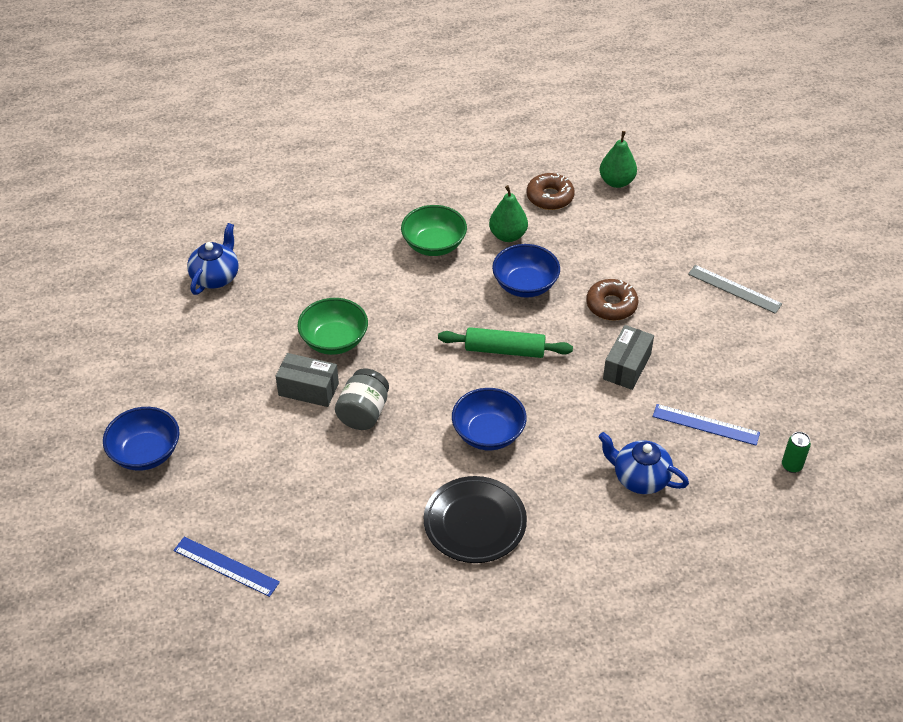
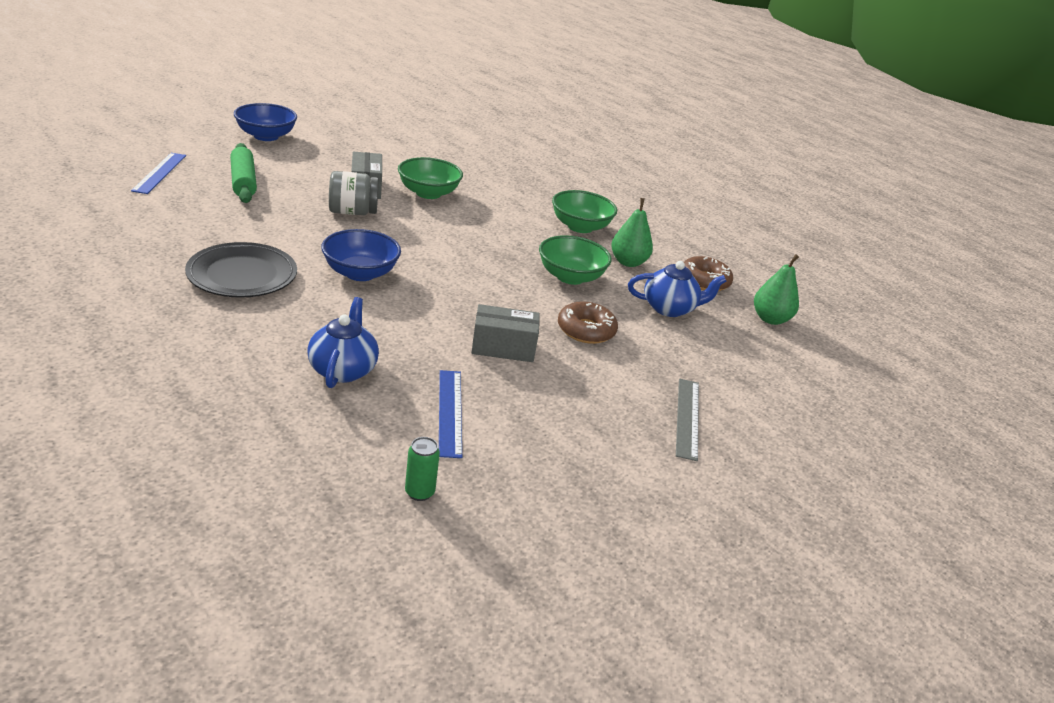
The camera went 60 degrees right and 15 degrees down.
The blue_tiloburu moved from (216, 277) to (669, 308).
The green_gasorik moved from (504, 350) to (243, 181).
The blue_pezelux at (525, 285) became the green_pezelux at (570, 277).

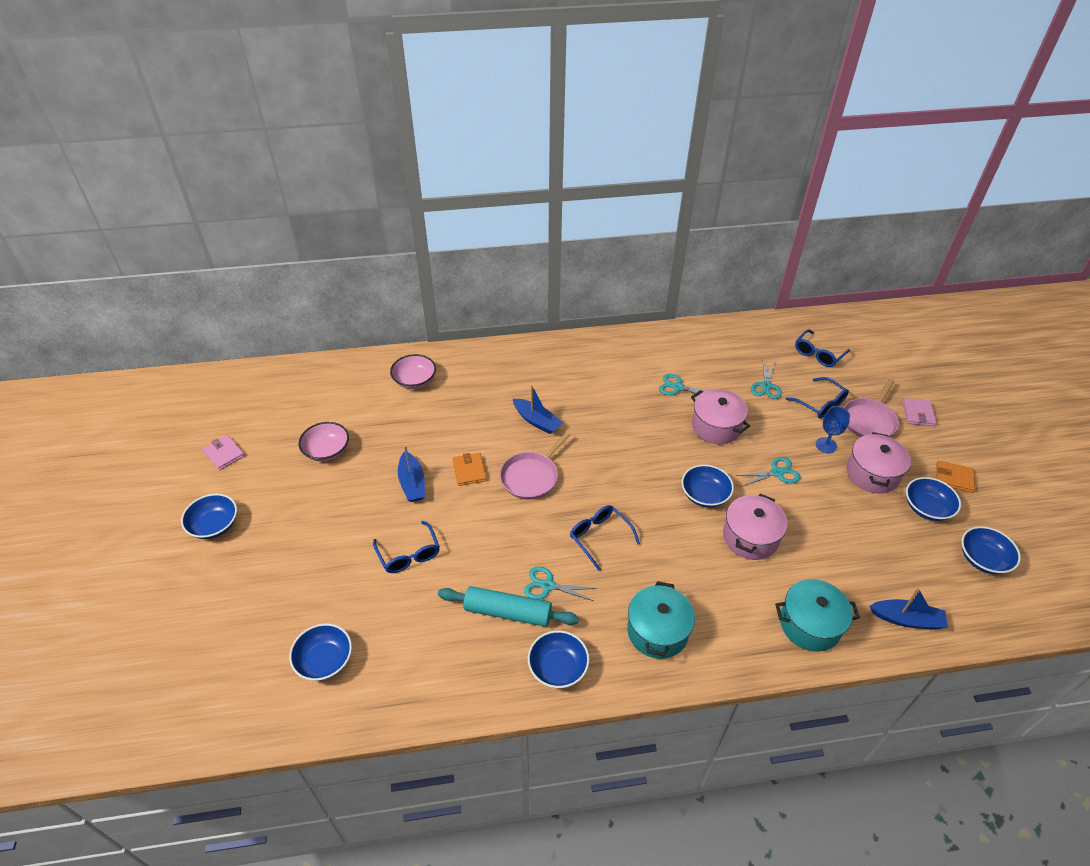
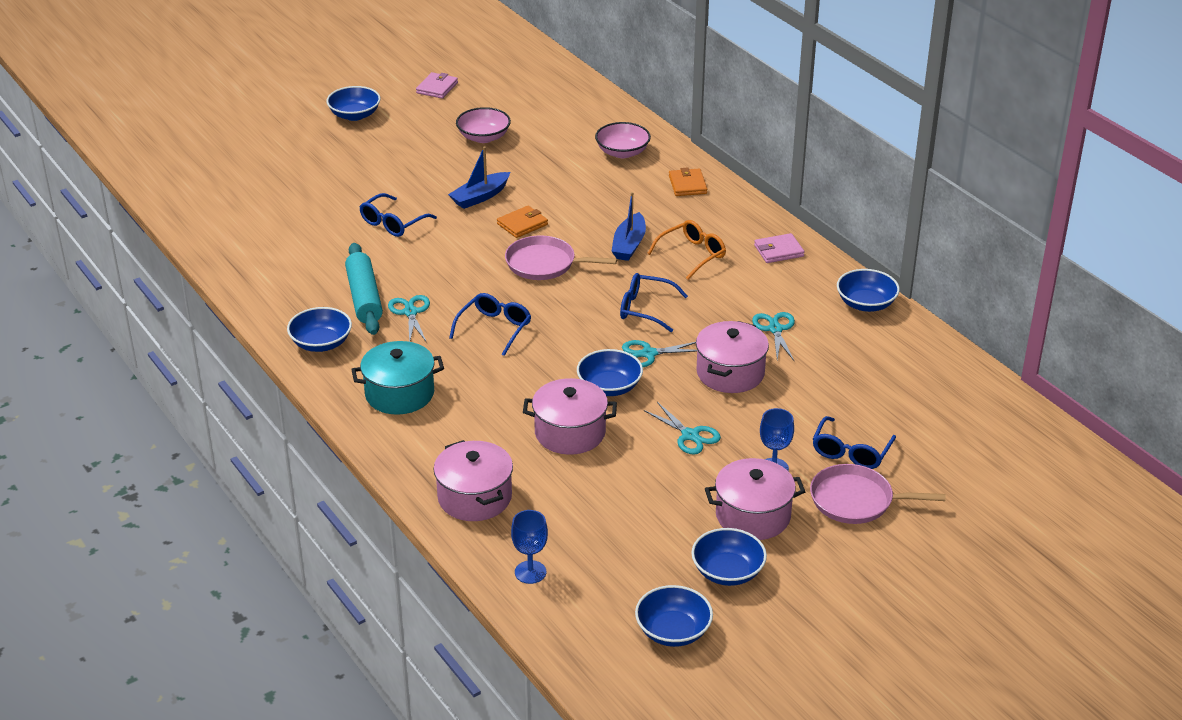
The camera went 65 degrees right and 10 degrees down.
The blue_pezelux moved from (324, 660) to (866, 304).
The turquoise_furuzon moved from (766, 386) to (649, 354).
The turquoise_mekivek at (810, 624) became the pink_mekivek at (474, 497).
The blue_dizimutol moved from (818, 354) to (645, 309).
The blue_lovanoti at (906, 619) was replaced by the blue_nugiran at (530, 572).
The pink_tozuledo moved from (918, 414) to (778, 251).
The orange_tozuledo moved from (954, 478) to (687, 185).
The orange_dizimutol at (692, 255) appeared.

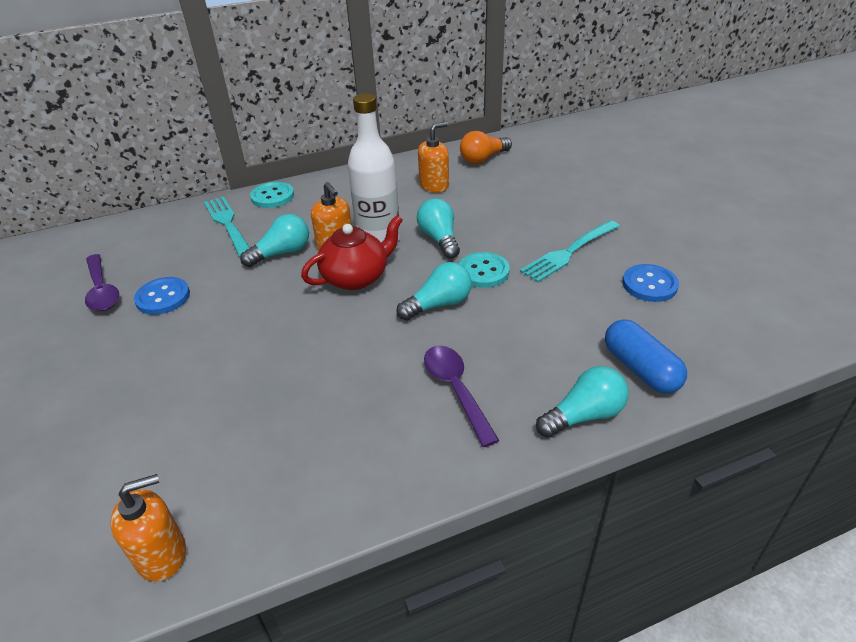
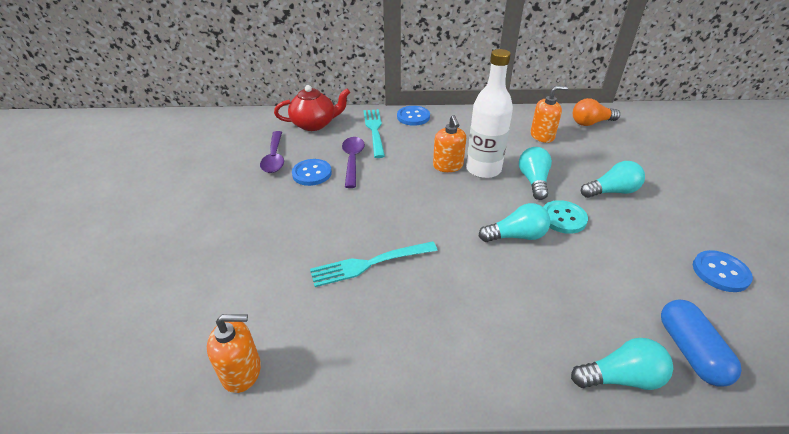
The camera went 20 degrees right and 0 degrees up.
The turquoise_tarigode moved from (282, 253) to (611, 191).
The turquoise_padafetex at (272, 196) became the blue_padafetex at (413, 117).
The red_tiloburu moved from (356, 277) to (314, 124).
The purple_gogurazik moved from (456, 390) to (352, 160).
The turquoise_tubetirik moved from (569, 252) to (369, 264).

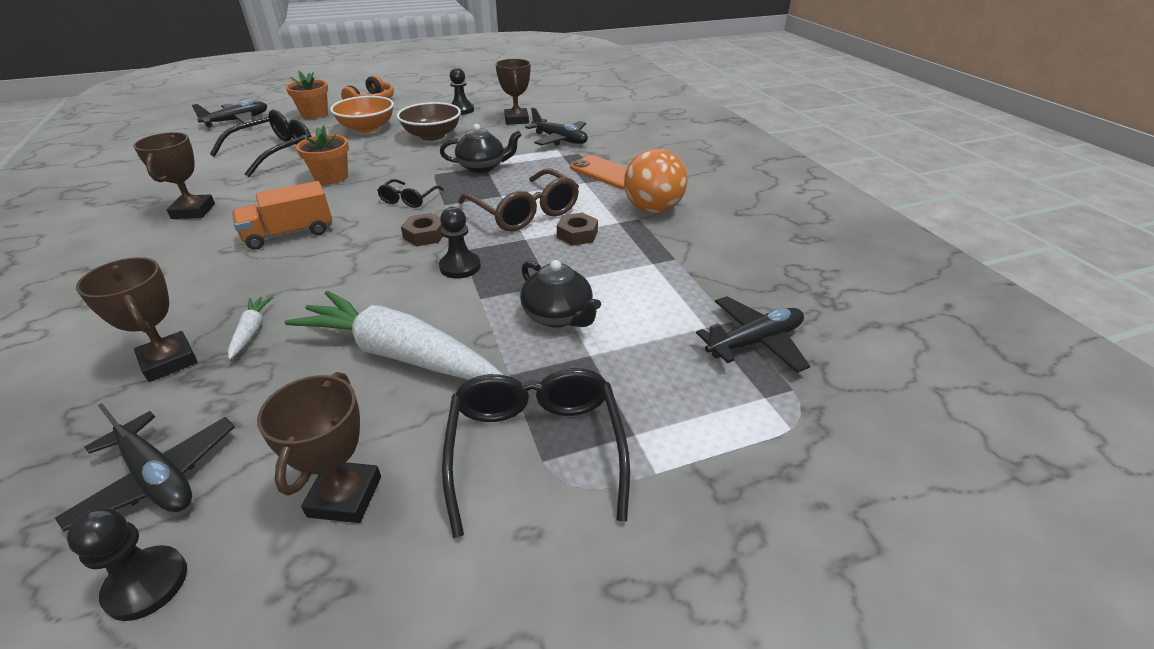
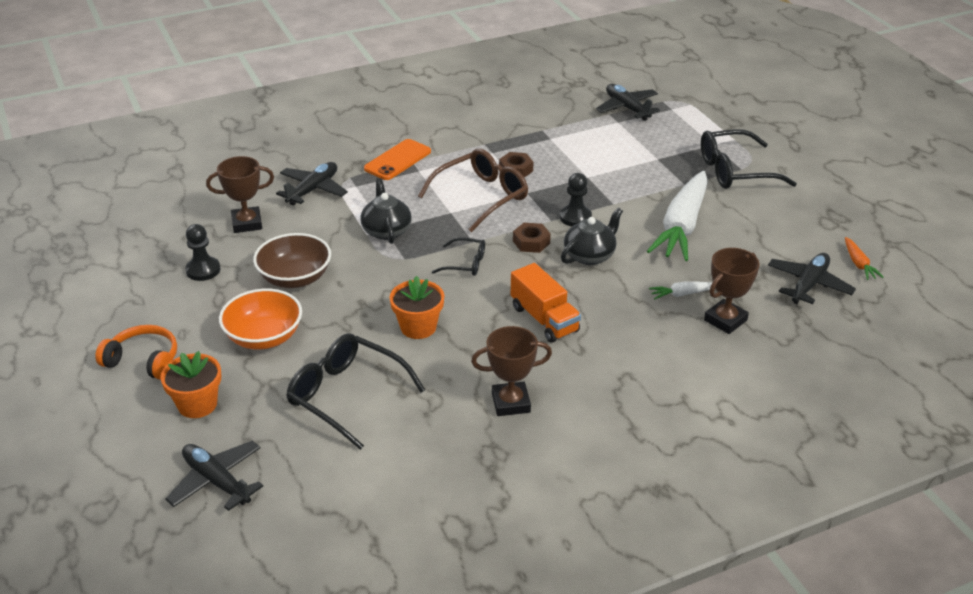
The camera went 95 degrees left and 0 degrees up.
The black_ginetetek at (146, 584) was replaced by the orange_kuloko at (859, 264).
The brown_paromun at (345, 496) disappeared.
The black_tiloburu moved from (558, 316) to (590, 255).
The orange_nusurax at (652, 209) disappeared.

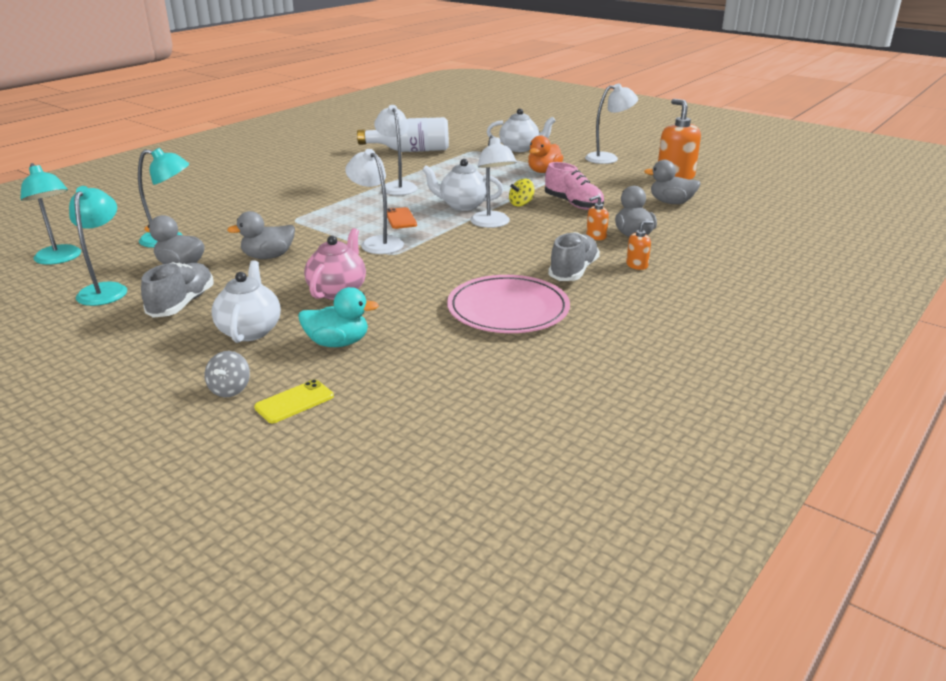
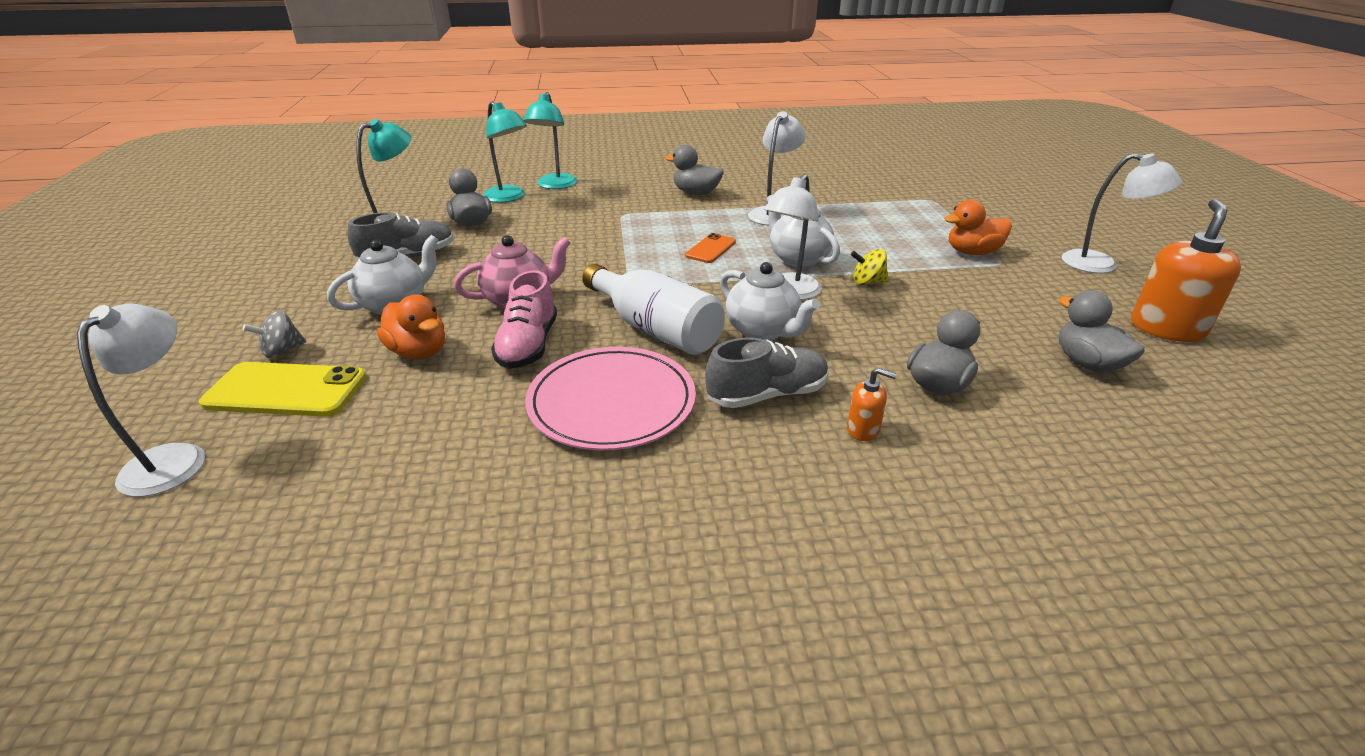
The camera went 45 degrees right and 5 degrees up.
The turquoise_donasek moved from (60, 259) to (555, 185).
The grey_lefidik moved from (268, 257) to (696, 193).
The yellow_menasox at (294, 402) changed to 1.74 times the size.
The turquoise_lefidik at (338, 343) became the orange_lefidik at (419, 352).
The white_donasek moved from (377, 242) to (175, 458).
The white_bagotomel moved from (410, 151) to (655, 329).
The white_tiloburu moved from (520, 148) to (763, 331).
The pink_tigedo moved from (573, 204) to (528, 345).
The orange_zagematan at (596, 236) disappeared.

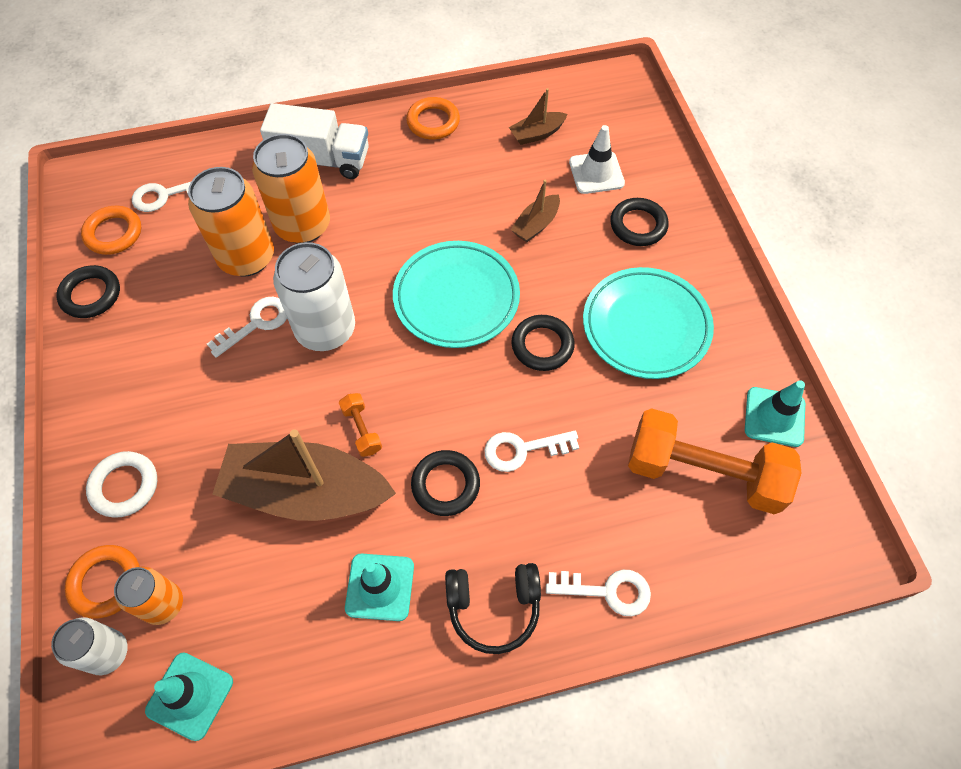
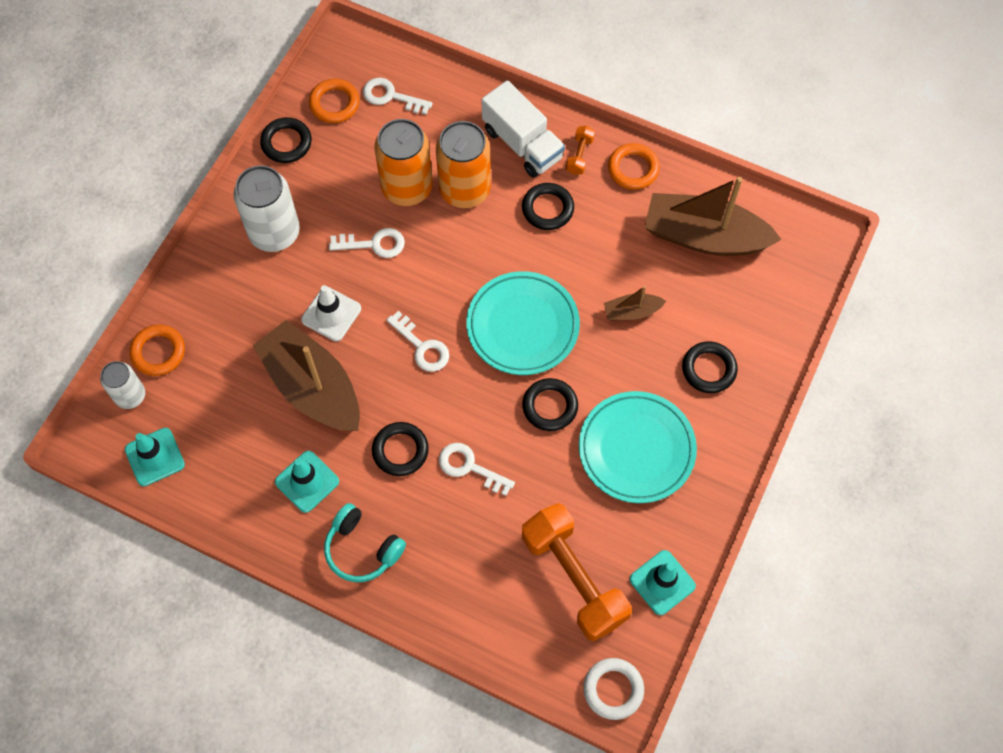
The camera went 40 degrees right and 5 degrees up.
The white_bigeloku moved from (124, 486) to (613, 689).
The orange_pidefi at (163, 604) disappeared.
The white_pidefi moved from (325, 329) to (274, 232).
The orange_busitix moved from (362, 430) to (579, 155).
The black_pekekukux at (493, 607) became the turquoise_pekekukux at (362, 549).
The brown_lovanoti at (537, 134) changed to 2.21 times the size.
The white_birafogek moved from (607, 591) to (422, 347).
The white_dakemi moved from (596, 173) to (331, 314).
The black_bigeloku at (547, 209) appeared.

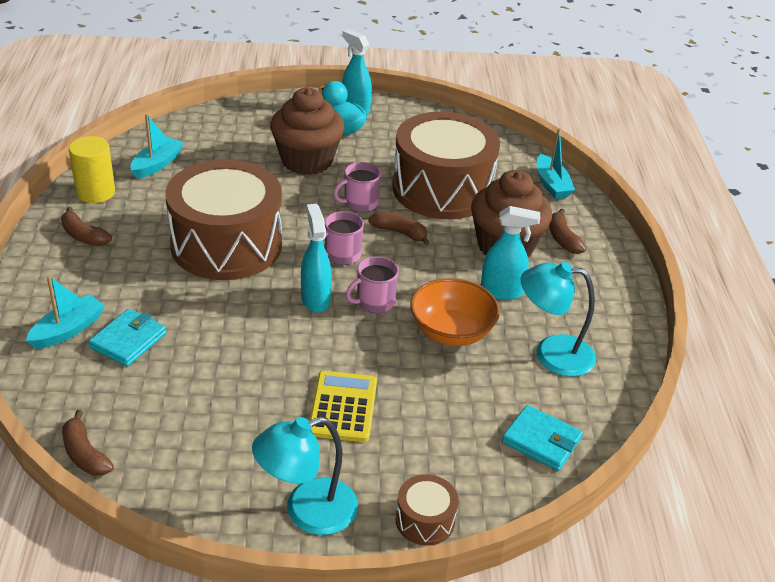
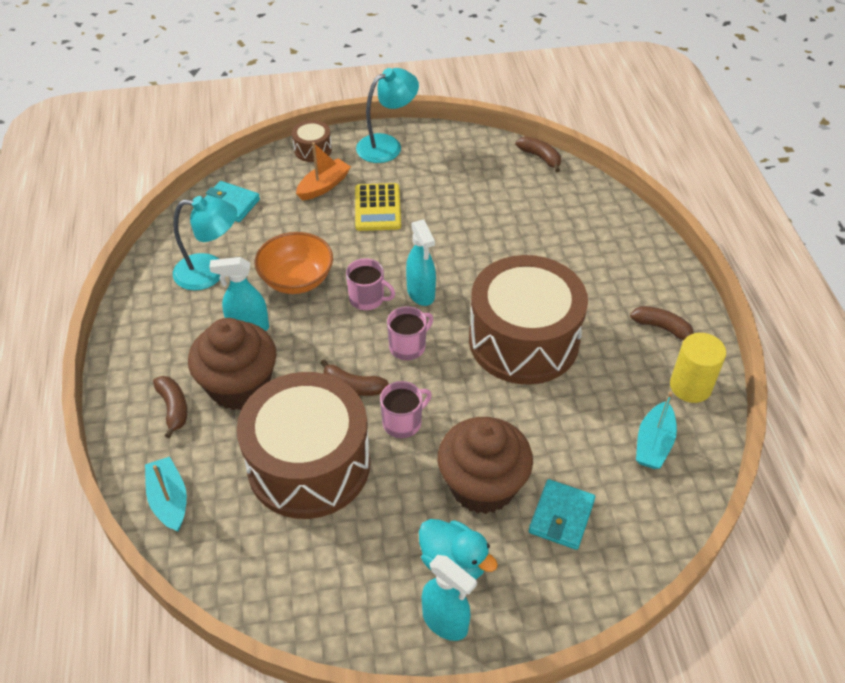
The camera went 175 degrees right and 10 degrees up.
The turquoise_lovanoti at (68, 330) disappeared.
The turquoise_tozuledo moved from (128, 340) to (561, 516).
The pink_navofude at (374, 302) turned 60 degrees clockwise.
The orange_lovanoti at (324, 186) appeared.

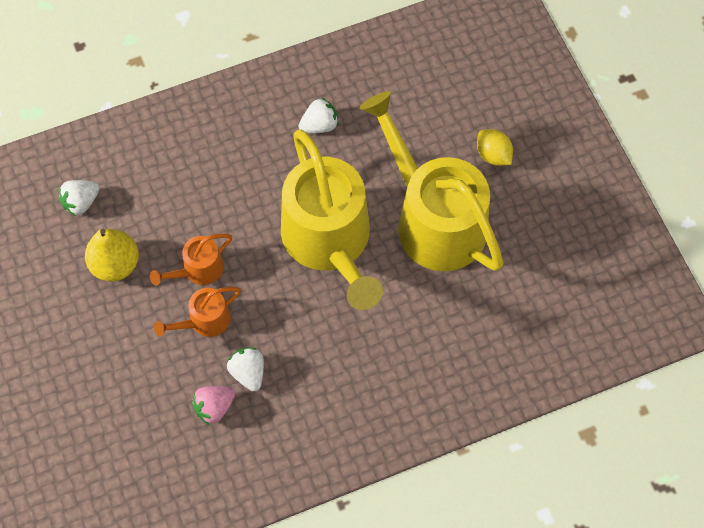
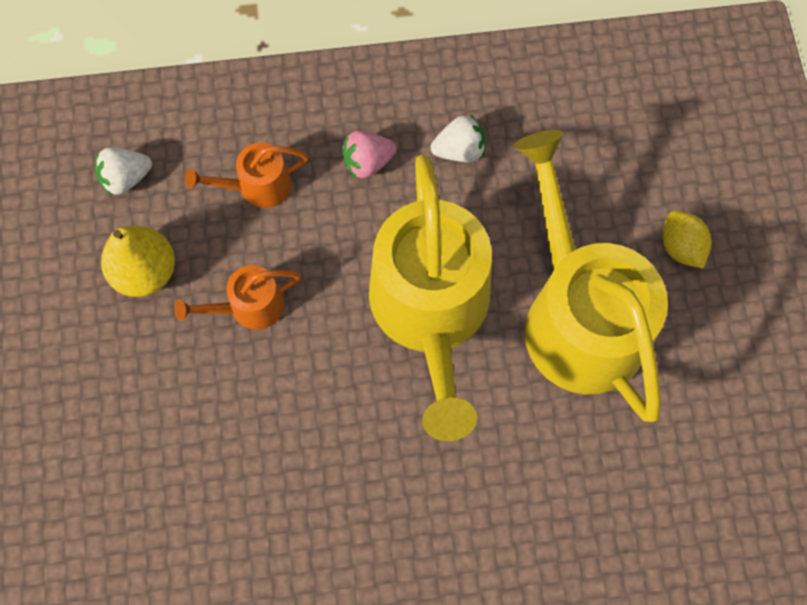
The camera went 15 degrees right and 5 degrees up.
The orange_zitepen moved from (205, 321) to (257, 186).
The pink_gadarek moved from (214, 407) to (367, 162).
The white_gadarek at (248, 372) disappeared.

